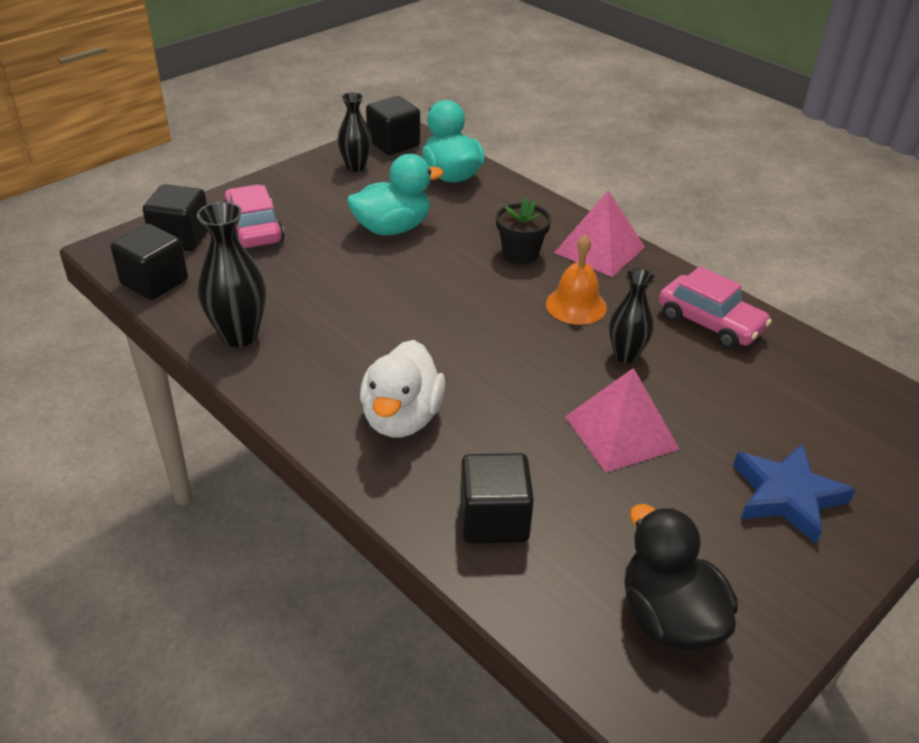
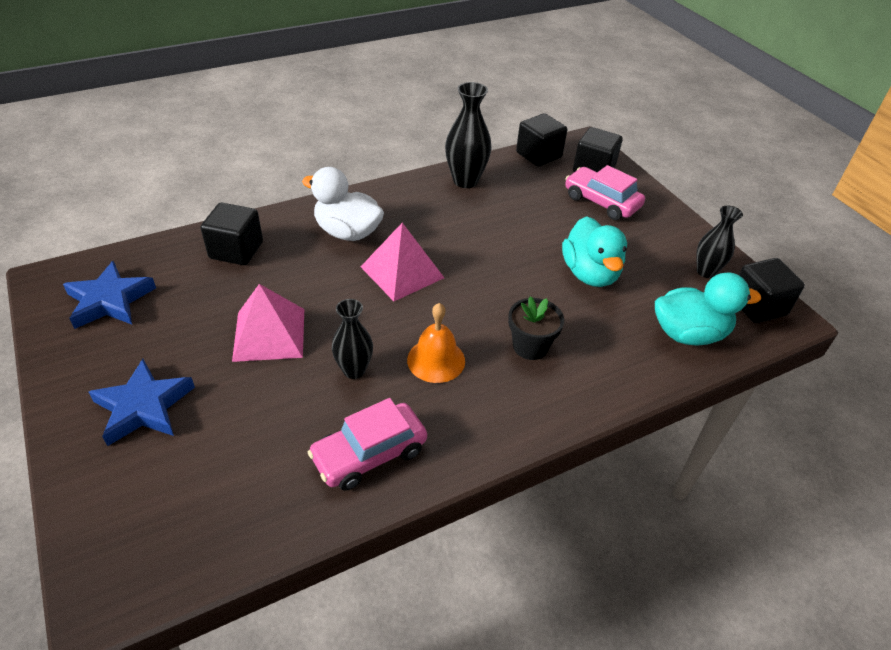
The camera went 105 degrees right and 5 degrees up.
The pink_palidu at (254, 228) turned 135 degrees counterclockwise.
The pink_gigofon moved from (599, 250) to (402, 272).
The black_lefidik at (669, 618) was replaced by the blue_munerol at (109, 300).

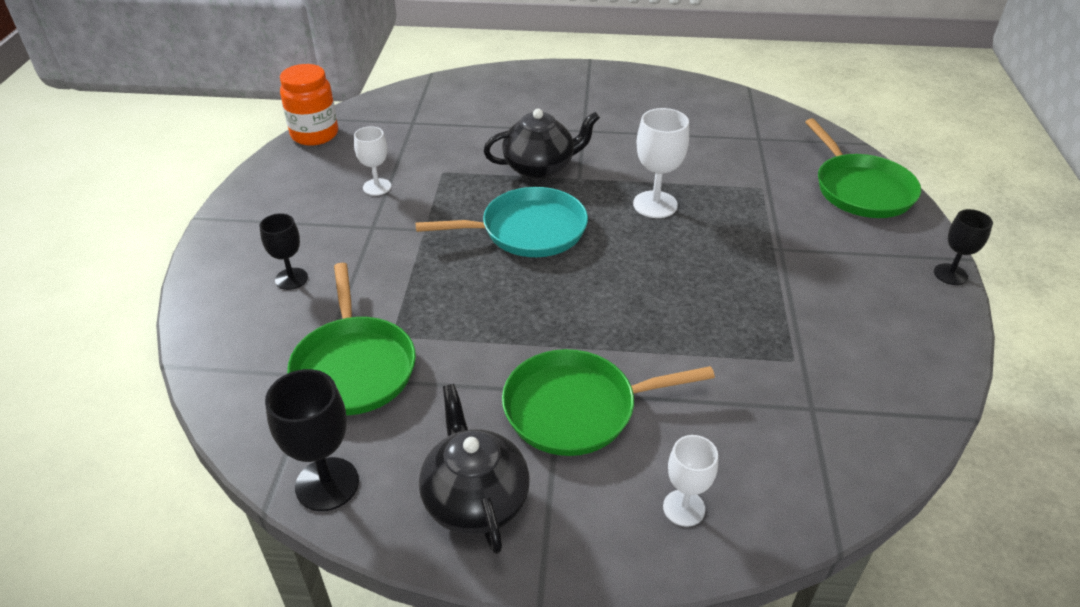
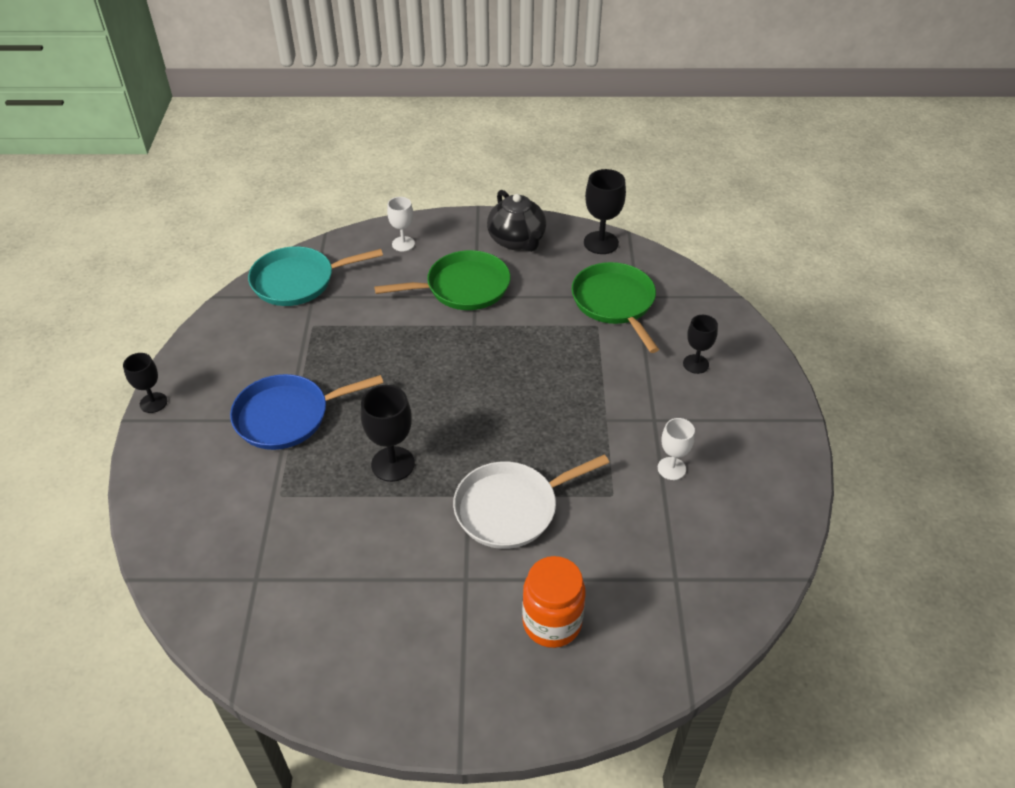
The camera went 175 degrees right and 5 degrees up.
The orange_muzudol moved from (315, 134) to (552, 623).
The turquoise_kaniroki moved from (528, 230) to (298, 281).
The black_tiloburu at (540, 168) was replaced by the white_kaniroki at (511, 508).
The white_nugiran at (655, 204) became the black_nugiran at (393, 464).
The green_kaniroki at (861, 189) disappeared.
The blue_kaniroki at (287, 416) appeared.

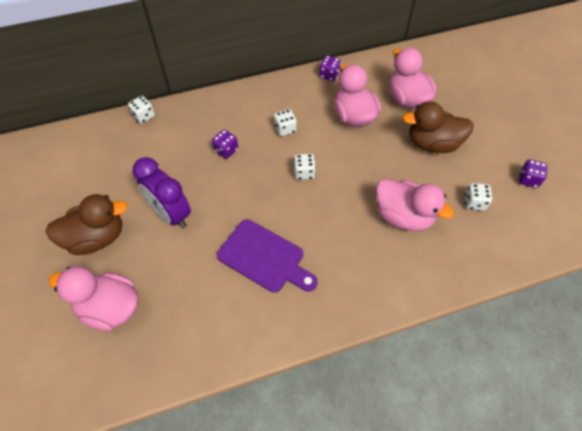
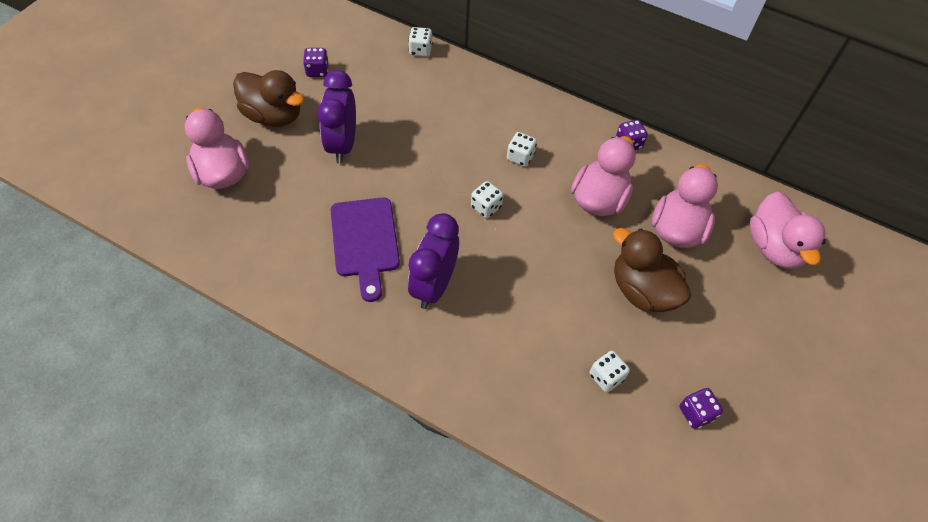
The camera went 45 degrees right and 0 degrees up.
The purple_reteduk moved from (226, 150) to (317, 71).
The pink_lefidik moved from (403, 216) to (774, 247).
The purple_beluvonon at (434, 286) appeared.

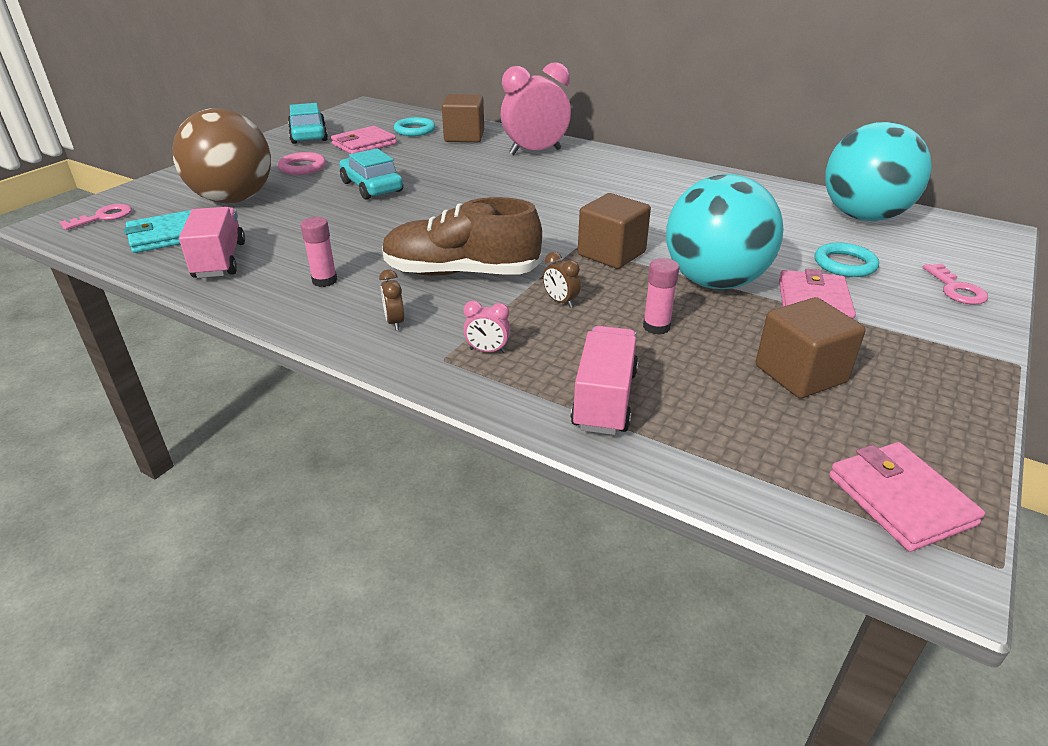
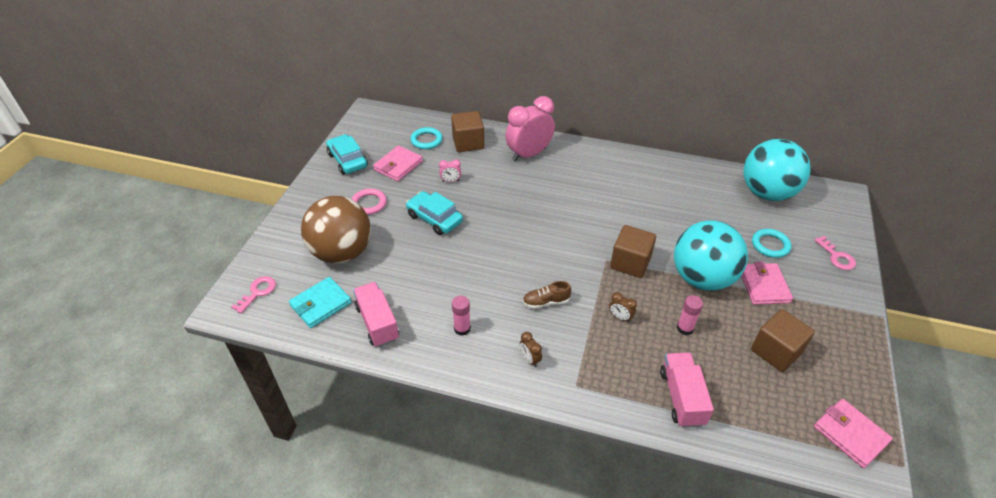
The camera went 15 degrees left and 10 degrees up.
The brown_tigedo at (461, 273) changed to 0.46 times the size.
The pink_beluvonon moved from (487, 351) to (450, 181).

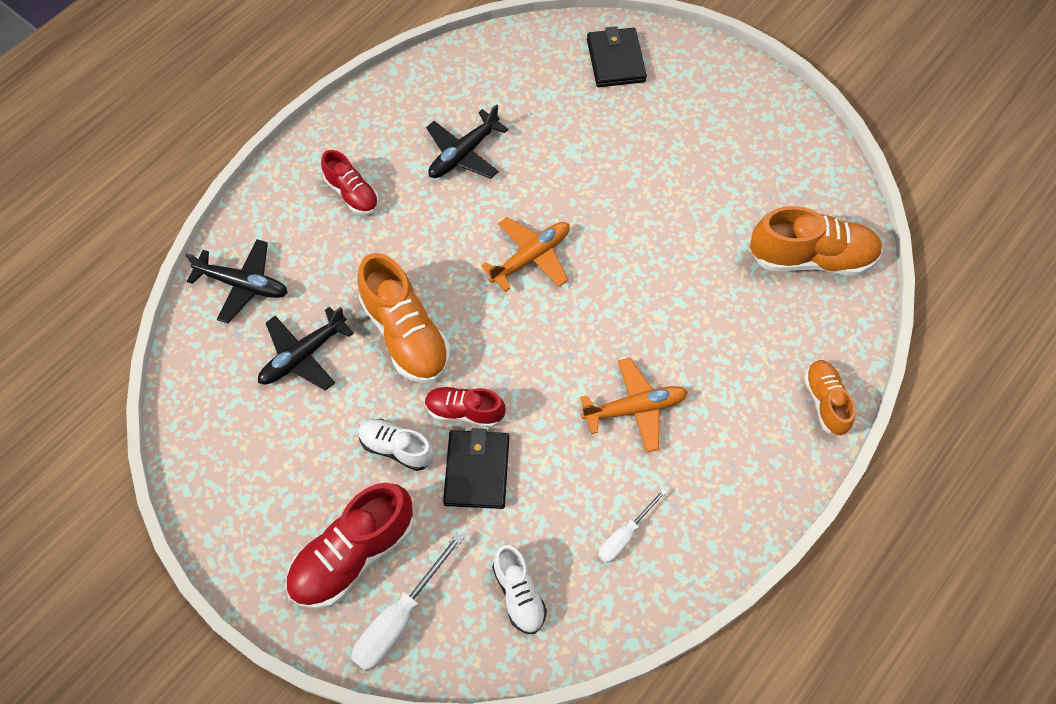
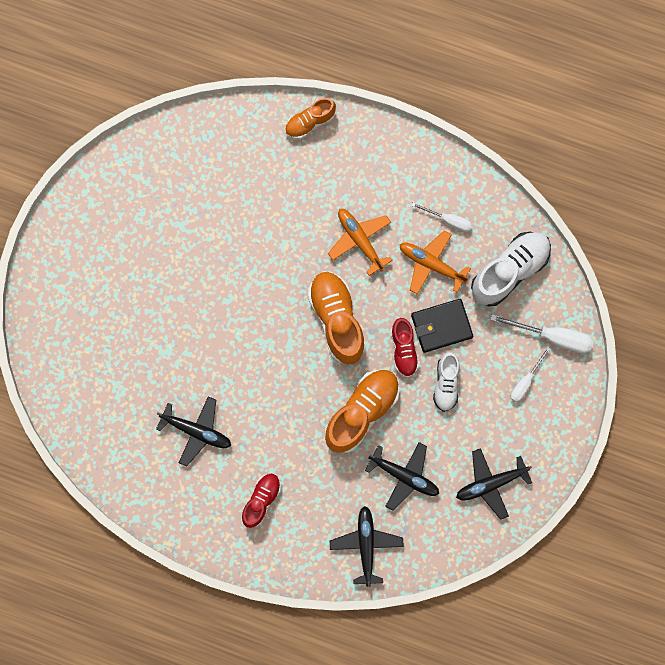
The camera went 110 degrees left and 15 degrees up.
The red_tigedo at (353, 555) was replaced by the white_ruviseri at (525, 381).
The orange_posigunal moved from (531, 257) to (431, 264).
The white_tigedo at (519, 594) changed to 1.71 times the size.
The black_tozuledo at (615, 60) disappeared.
The orange_tigedo moved from (811, 258) to (337, 320).
The black_posigunal at (490, 483) appeared.

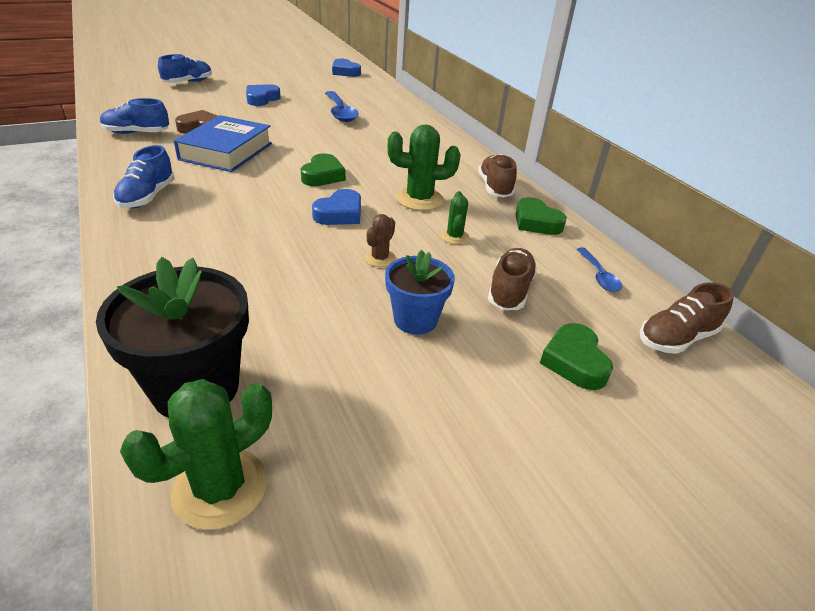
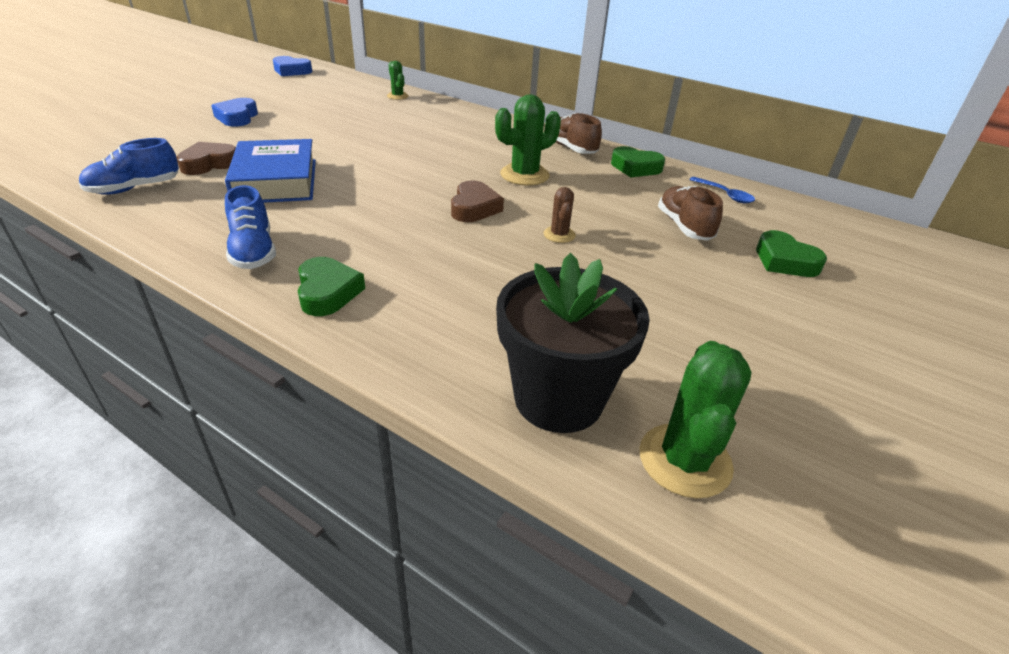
The camera went 30 degrees left and 0 degrees up.
The blue_tigedo at (188, 82) disappeared.
The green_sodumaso moved from (323, 176) to (328, 292).
The blue_sodumaso at (340, 214) became the brown_sodumaso at (474, 208).
The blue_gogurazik at (340, 112) disappeared.
The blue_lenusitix at (415, 320) disappeared.
The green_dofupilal moved from (454, 237) to (397, 96).
The brown_tigedo at (676, 338) disappeared.

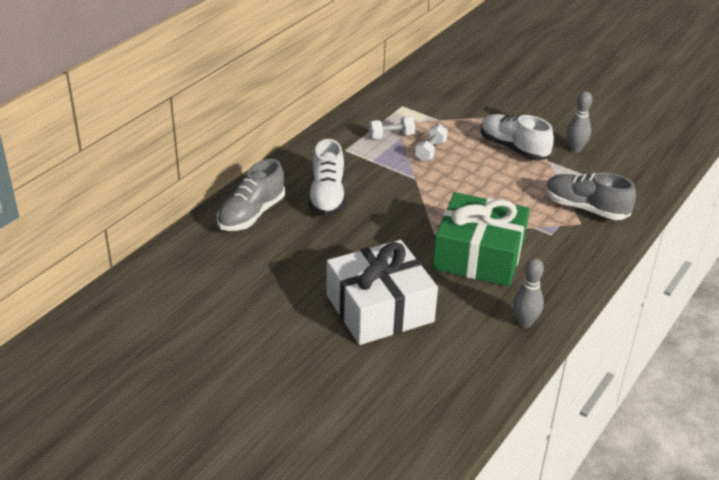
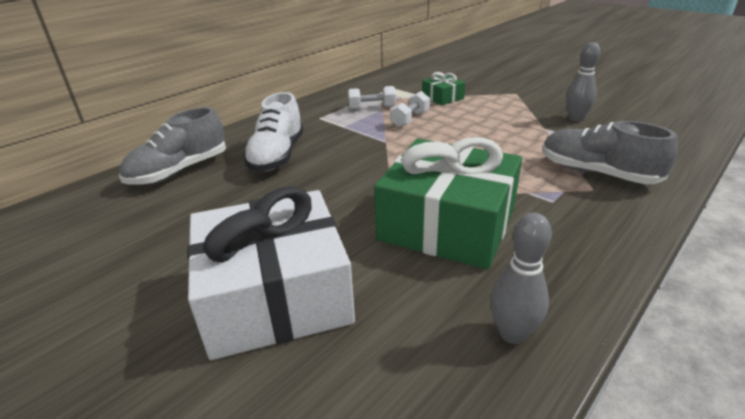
The camera went 10 degrees right and 5 degrees down.
The white_tigedo at (513, 148) disappeared.
The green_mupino at (442, 98) appeared.

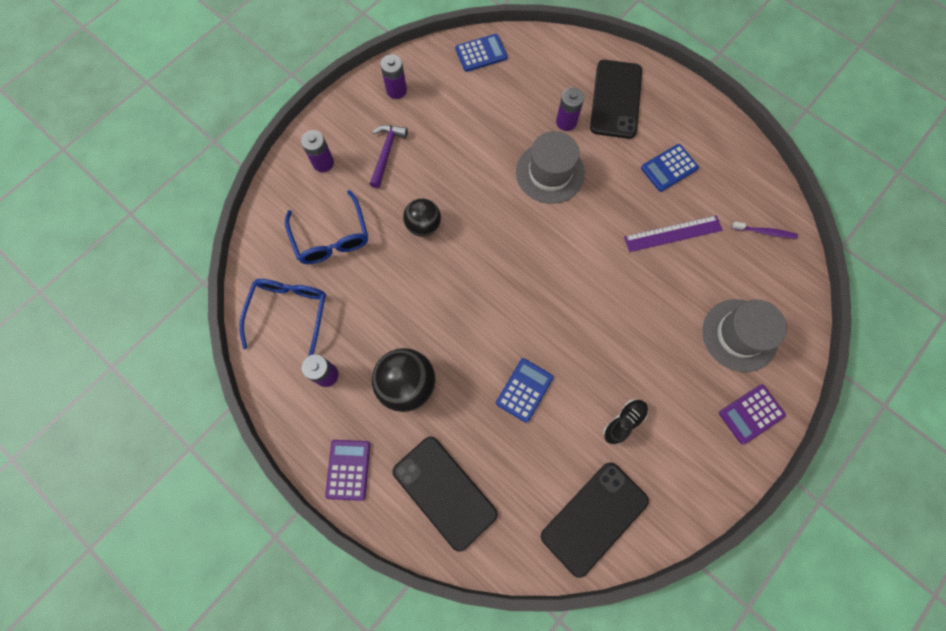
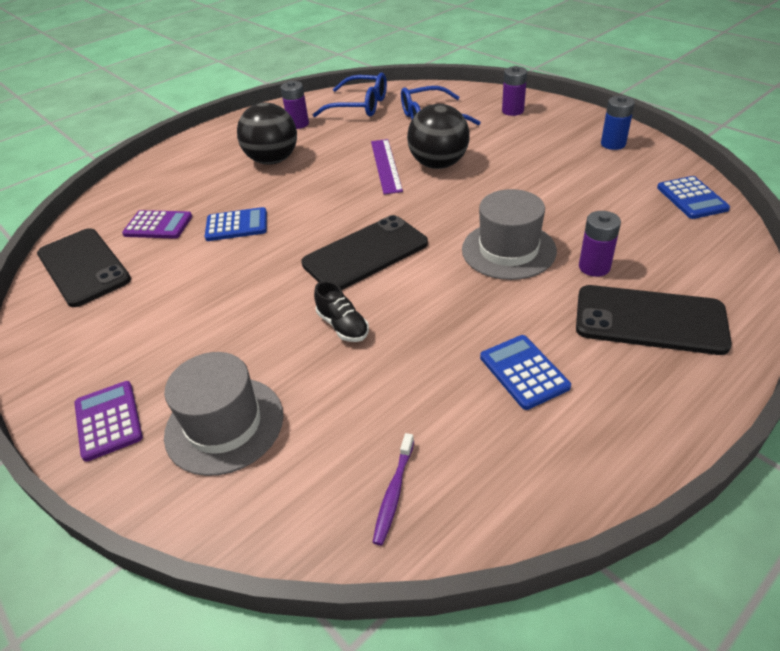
The camera went 100 degrees right and 30 degrees down.
The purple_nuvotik moved from (348, 469) to (158, 225).
The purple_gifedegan at (386, 153) disappeared.
The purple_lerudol at (396, 90) became the blue_lerudol at (613, 144).
The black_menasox moved from (444, 492) to (365, 253).
The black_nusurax at (423, 225) changed to 1.52 times the size.
The blue_nuvotik at (524, 390) turned 45 degrees counterclockwise.
The black_tigedo moved from (623, 422) to (343, 326).
The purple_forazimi moved from (673, 233) to (386, 165).

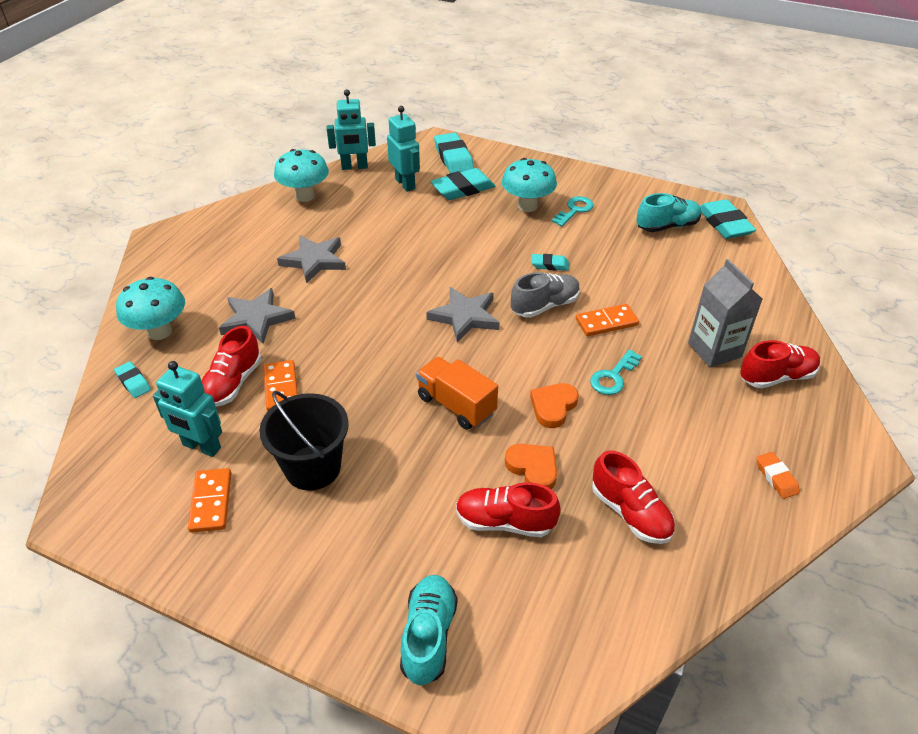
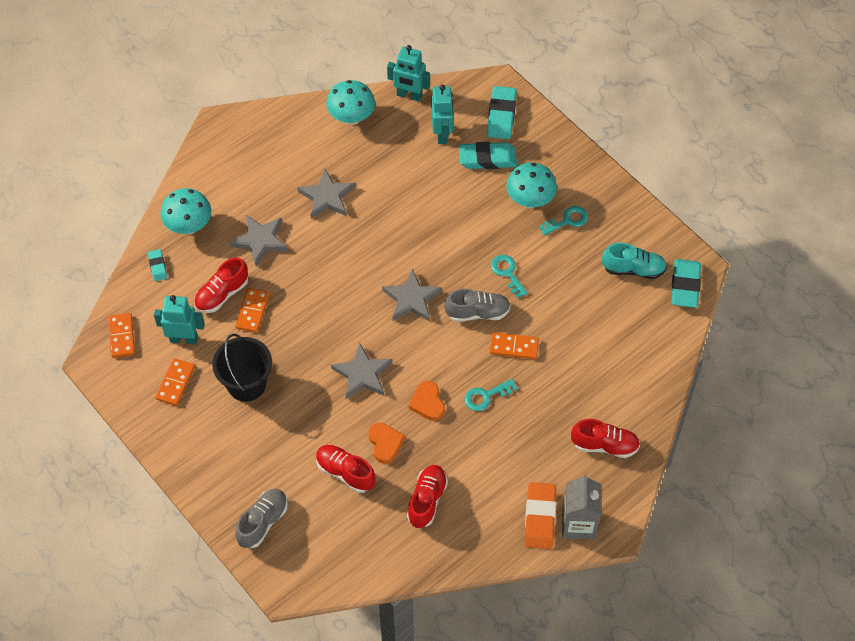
The camera went 25 degrees right and 15 degrees up.
The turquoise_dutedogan at (201, 447) turned 135 degrees clockwise.
The turquoise_tigedo at (428, 636) became the grey_tigedo at (263, 522).
The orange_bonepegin at (456, 405) was replaced by the grey_munerol at (362, 374).
The orange_sodumaso at (553, 407) turned 75 degrees counterclockwise.
The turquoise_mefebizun at (549, 265) was replaced by the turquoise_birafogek at (507, 273).
The red_tigedo at (630, 513) turned 150 degrees counterclockwise.
The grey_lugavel moved from (714, 350) to (578, 524).
The orange_mefebizun at (776, 477) changed to 1.85 times the size.
The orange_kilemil at (122, 336) appeared.

